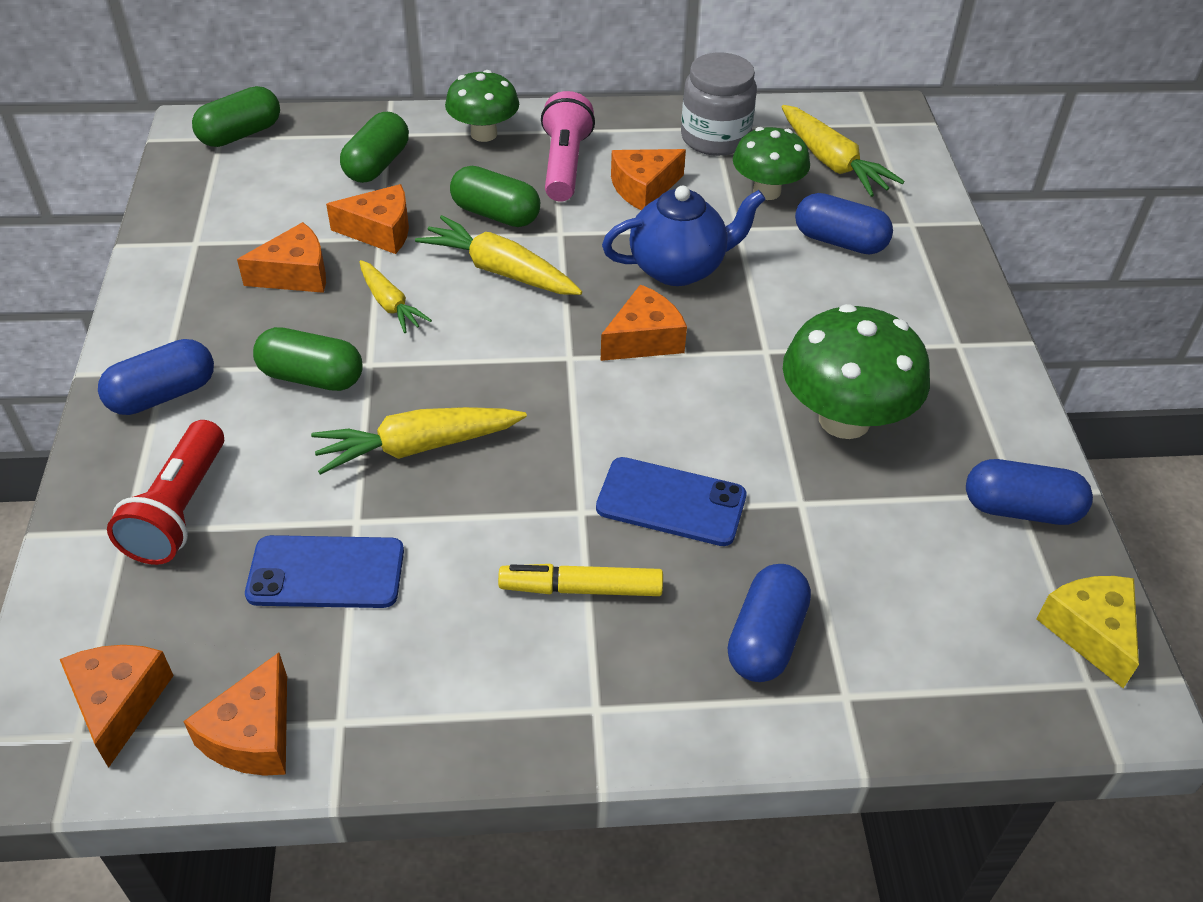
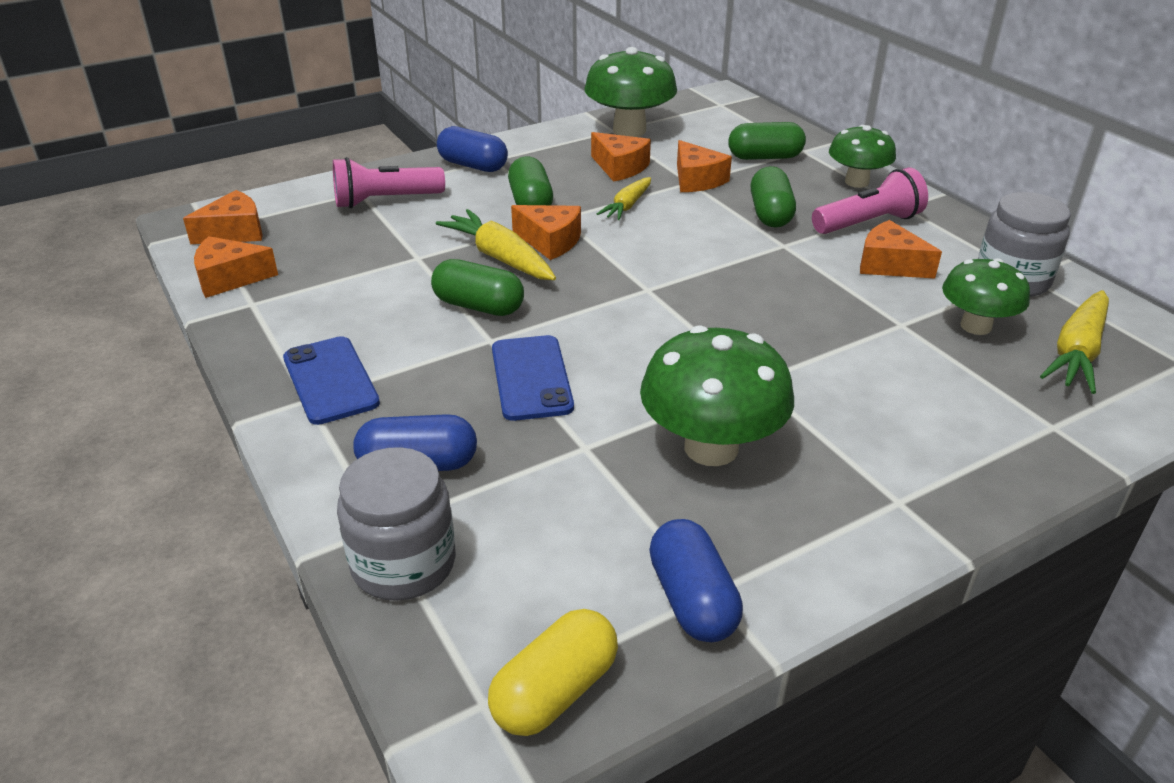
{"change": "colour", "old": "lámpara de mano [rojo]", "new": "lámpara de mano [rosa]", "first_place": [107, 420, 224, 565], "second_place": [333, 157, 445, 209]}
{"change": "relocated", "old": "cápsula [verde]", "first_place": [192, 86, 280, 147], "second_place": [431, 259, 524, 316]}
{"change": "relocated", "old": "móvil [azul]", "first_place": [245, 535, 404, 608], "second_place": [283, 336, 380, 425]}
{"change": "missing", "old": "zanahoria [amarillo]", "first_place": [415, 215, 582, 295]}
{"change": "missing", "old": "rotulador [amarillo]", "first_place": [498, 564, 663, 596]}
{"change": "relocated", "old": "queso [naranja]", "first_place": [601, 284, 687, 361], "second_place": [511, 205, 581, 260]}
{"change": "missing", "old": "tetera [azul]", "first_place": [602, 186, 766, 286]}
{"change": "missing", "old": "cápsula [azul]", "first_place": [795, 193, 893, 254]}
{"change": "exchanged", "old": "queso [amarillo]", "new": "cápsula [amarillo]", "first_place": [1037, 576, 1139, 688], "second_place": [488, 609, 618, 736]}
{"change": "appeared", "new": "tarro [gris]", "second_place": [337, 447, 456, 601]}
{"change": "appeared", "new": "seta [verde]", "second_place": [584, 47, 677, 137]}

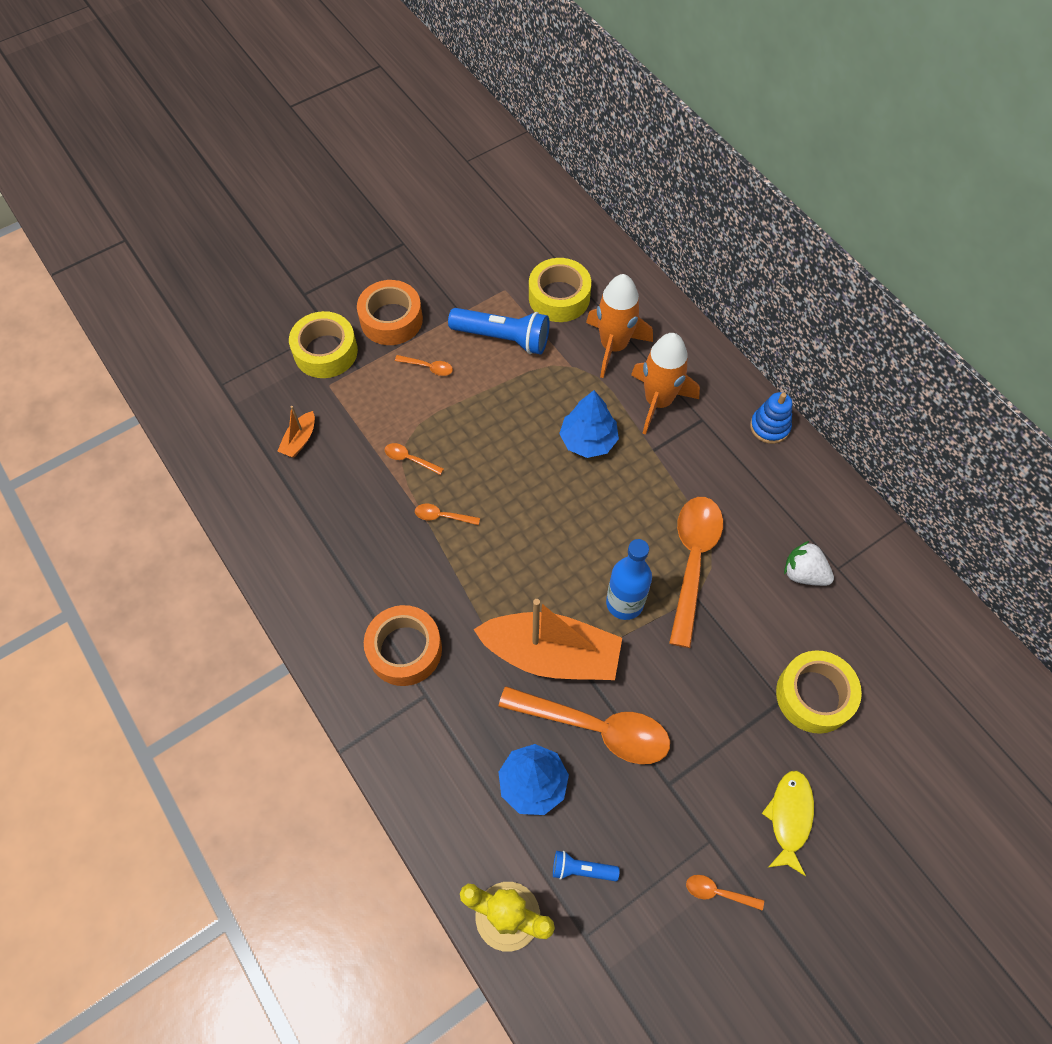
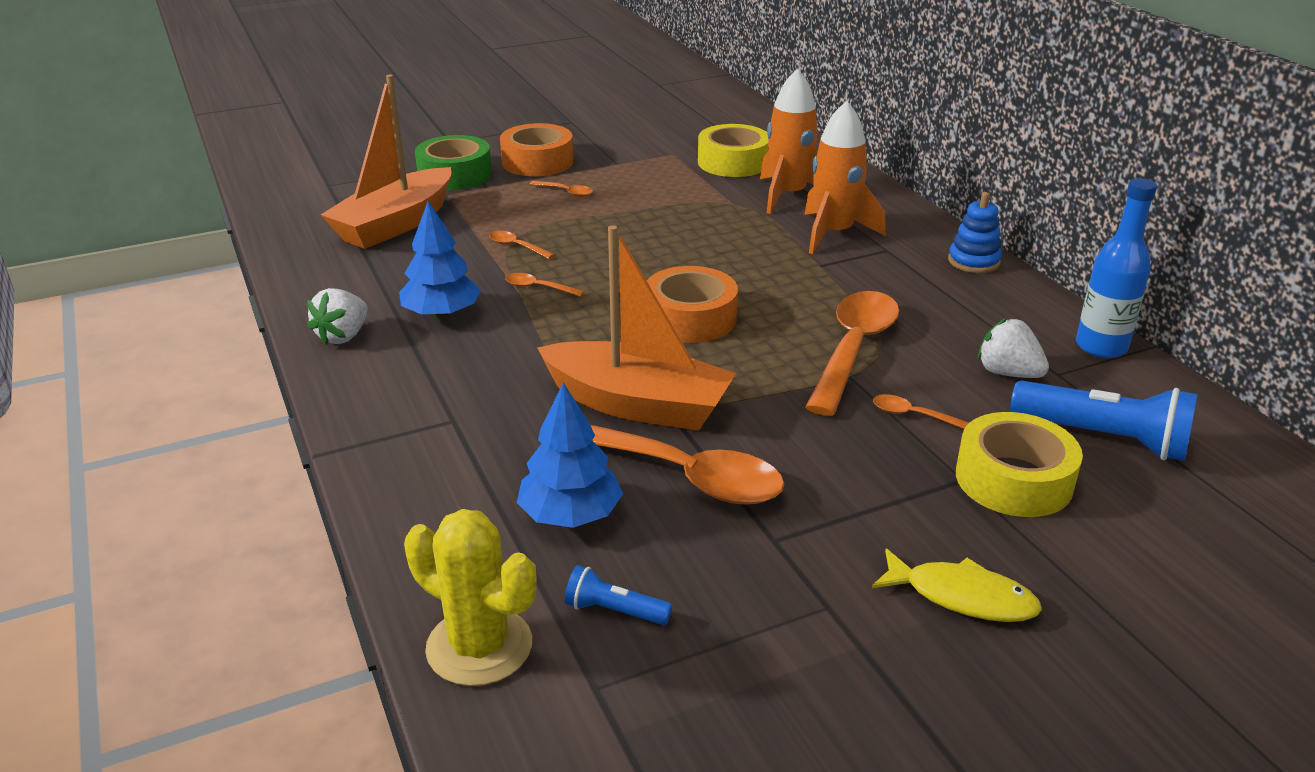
{"change": "size", "old": "barco [naranja]", "first_place": [278, 406, 315, 458], "second_place": [321, 75, 451, 249], "factor": 2.34}
{"change": "colour", "old": "cinta adhesiva [amarillo]", "new": "cinta adhesiva [verde]", "first_place": [289, 311, 358, 378], "second_place": [415, 135, 492, 190]}
{"change": "relocated", "old": "cinta adhesiva [naranja]", "first_place": [364, 605, 442, 686], "second_place": [647, 266, 738, 343]}
{"change": "relocated", "old": "lámpara de mano [azul]", "first_place": [448, 308, 550, 355], "second_place": [1010, 381, 1198, 461]}
{"change": "relocated", "old": "árbol [azul]", "first_place": [559, 390, 619, 458], "second_place": [399, 201, 481, 318]}
{"change": "relocated", "old": "botella [azul]", "first_place": [606, 539, 652, 620], "second_place": [1076, 178, 1157, 358]}
{"change": "relocated", "old": "cuchara [naranja]", "first_place": [686, 875, 764, 910], "second_place": [873, 394, 969, 429]}
{"change": "spun", "old": "pez [amarillo]", "first_place": [762, 770, 814, 876], "second_place": [872, 548, 1042, 622], "degrees": 90}
{"change": "appeared", "new": "fresa [blanco]", "second_place": [307, 288, 367, 345]}

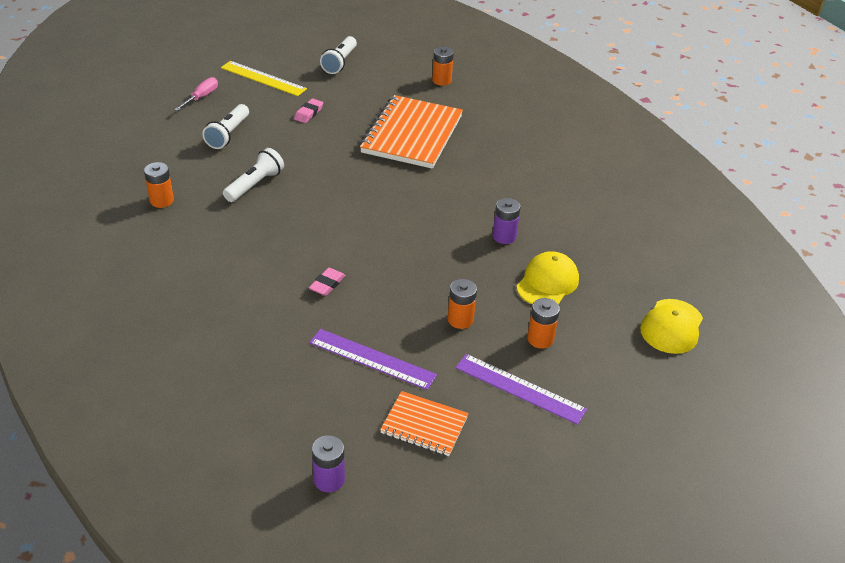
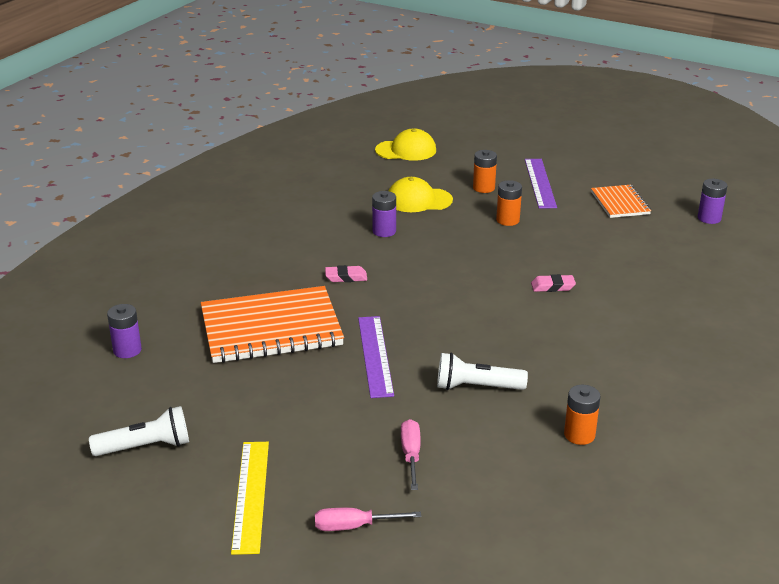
{"change": "exchanged", "old": "lámpara de mano [blanco]", "new": "destornillador [rosa]", "first_place": [202, 104, 249, 149], "second_place": [401, 419, 420, 490]}
{"change": "relocated", "old": "goma de borrar [rosa]", "first_place": [294, 99, 323, 123], "second_place": [325, 265, 367, 282]}
{"change": "relocated", "old": "regla [morado]", "first_place": [309, 329, 437, 390], "second_place": [358, 316, 394, 398]}
{"change": "colour", "old": "pila [naranja]", "new": "pila [morado]", "first_place": [432, 47, 454, 86], "second_place": [107, 304, 142, 358]}

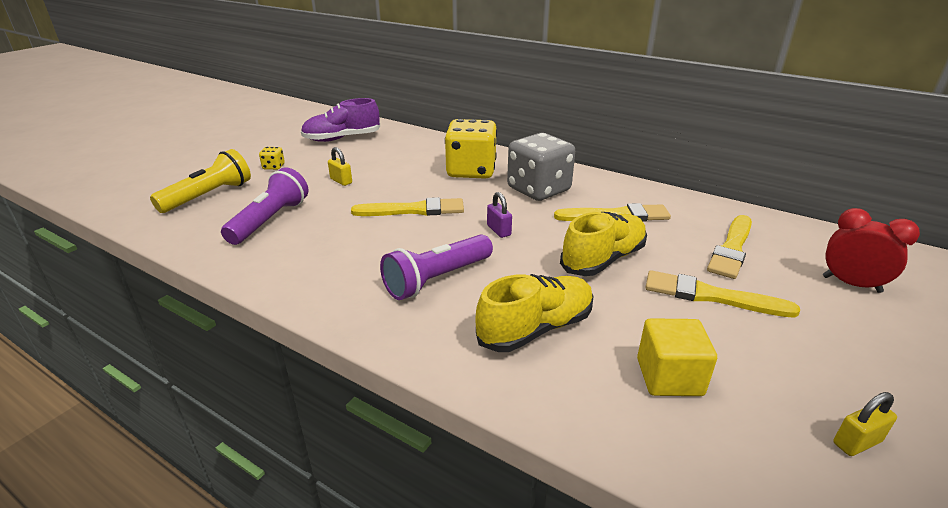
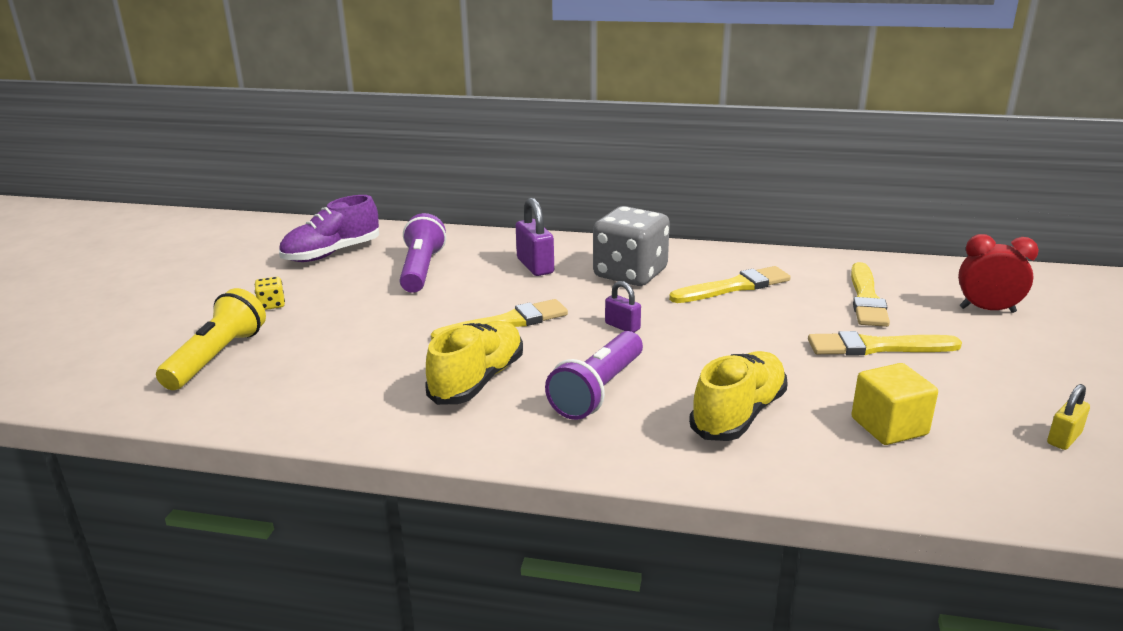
{"change": "relocated", "old": "lámpara de mano [morado]", "first_place": [221, 167, 309, 245], "second_place": [400, 213, 446, 293]}
{"change": "missing", "old": "candado [amarillo]", "first_place": [328, 147, 352, 186]}
{"change": "exchanged", "old": "dado [amarillo]", "new": "candado [morado]", "first_place": [445, 119, 497, 179], "second_place": [515, 197, 554, 276]}
{"change": "relocated", "old": "zapato [amarillo]", "first_place": [560, 212, 647, 276], "second_place": [426, 321, 523, 405]}

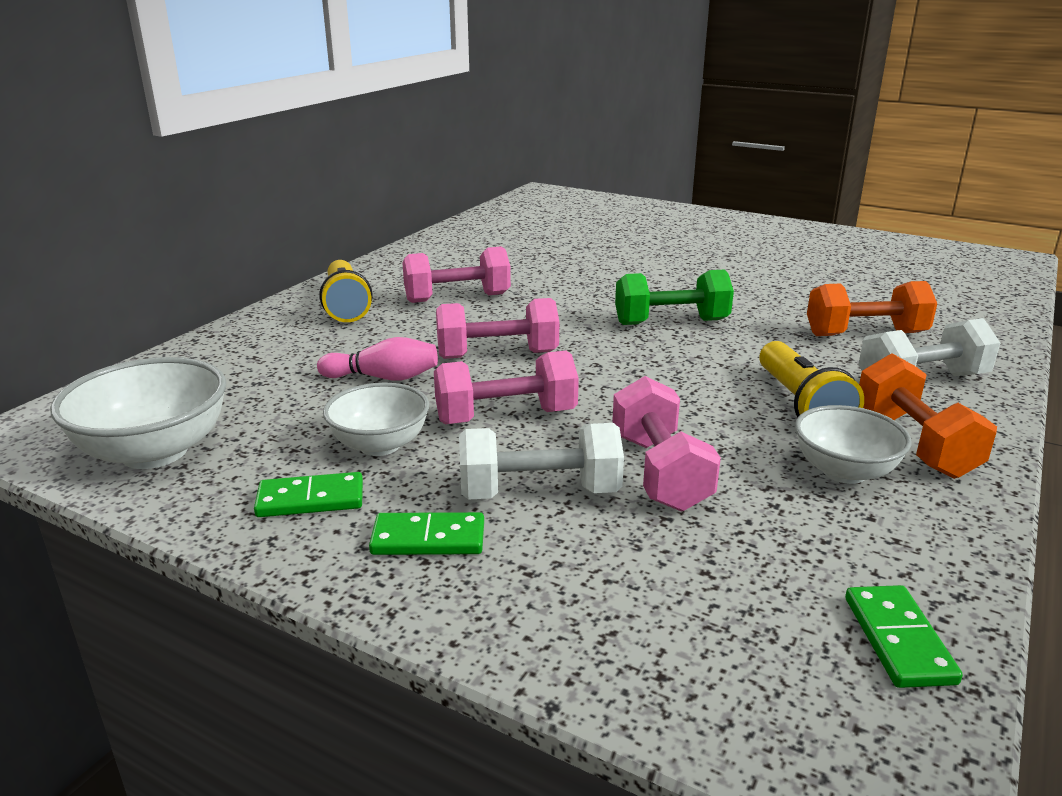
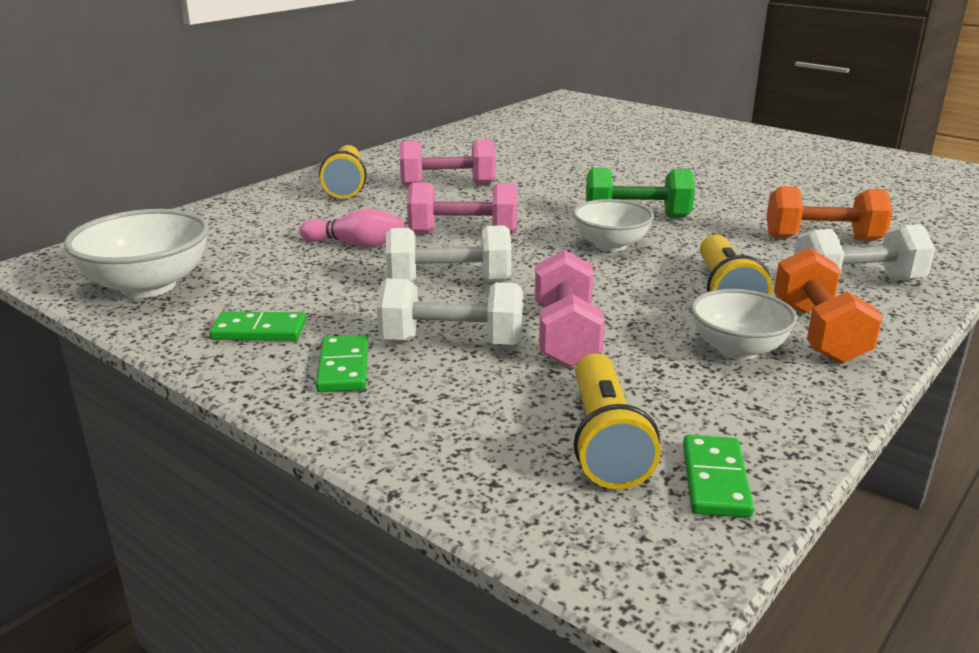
{"change": "relocated", "old": "cuenco [blanco]", "first_place": [323, 383, 429, 456], "second_place": [573, 199, 654, 252]}
{"change": "spun", "old": "ficha de dominó [verde]", "first_place": [369, 512, 484, 555], "second_place": [316, 335, 368, 392], "degrees": 75}
{"change": "colour", "old": "mancuerna [rosa]", "new": "mancuerna [blanco]", "first_place": [434, 350, 579, 424], "second_place": [386, 225, 512, 282]}
{"change": "appeared", "new": "lámpara de mano [amarillo]", "second_place": [574, 353, 661, 489]}

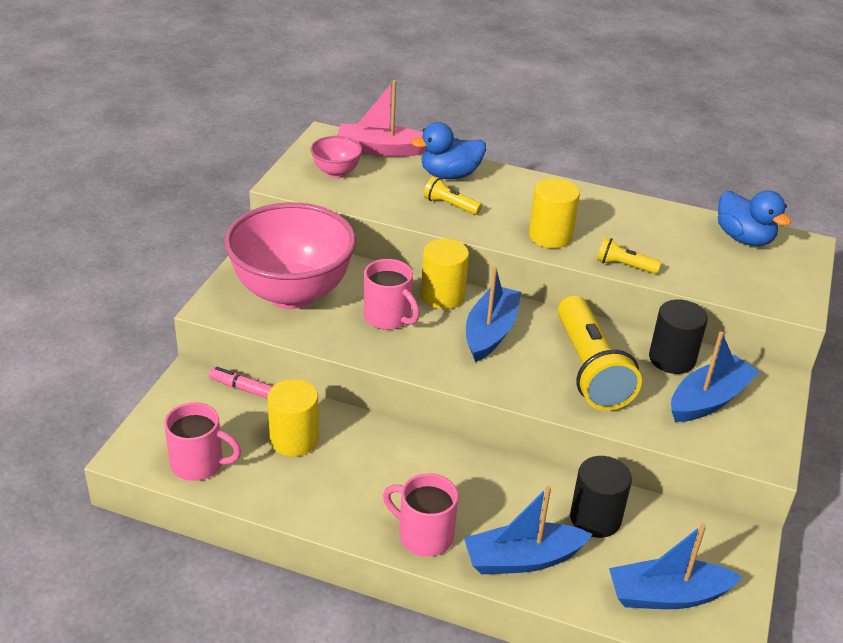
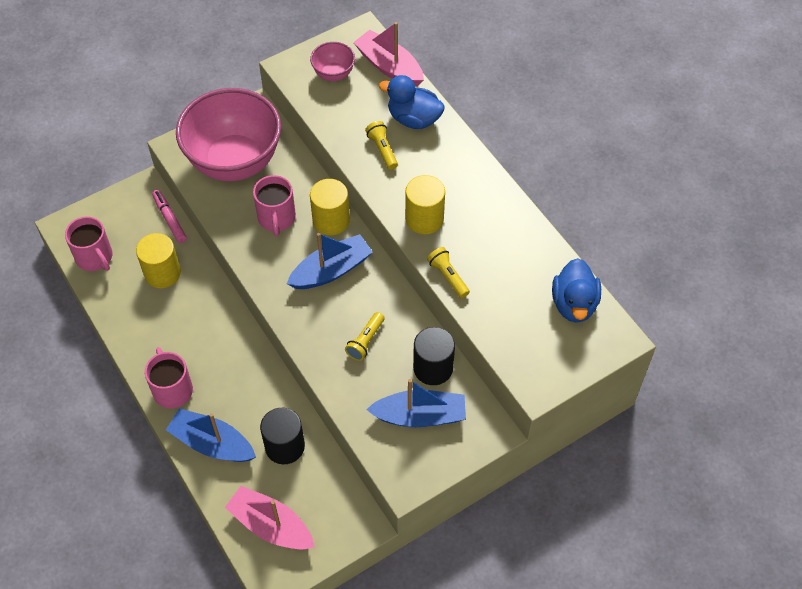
{"change": "size", "old": "lámpara de mano [amarillo]", "first_place": [558, 295, 642, 411], "second_place": [345, 312, 384, 361], "factor": 0.45}
{"change": "colour", "old": "barco [azul]", "new": "barco [rosa]", "first_place": [609, 523, 743, 609], "second_place": [225, 486, 315, 550]}

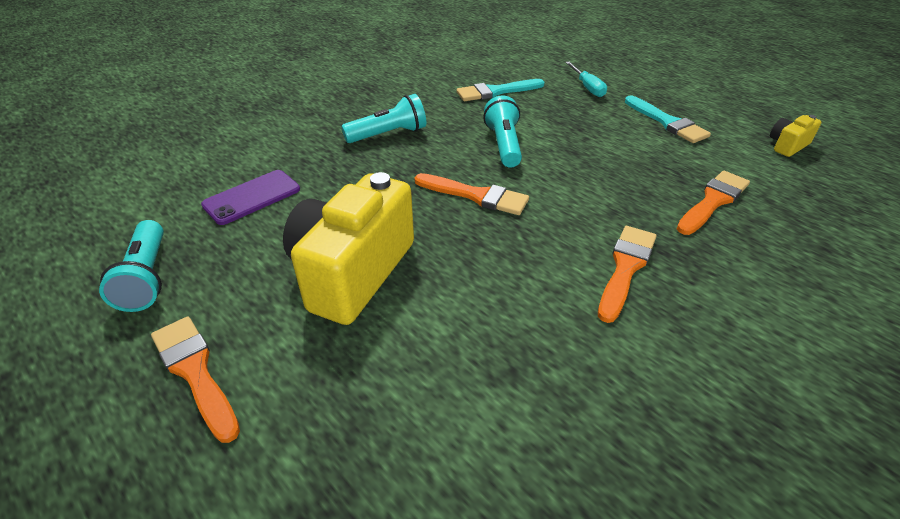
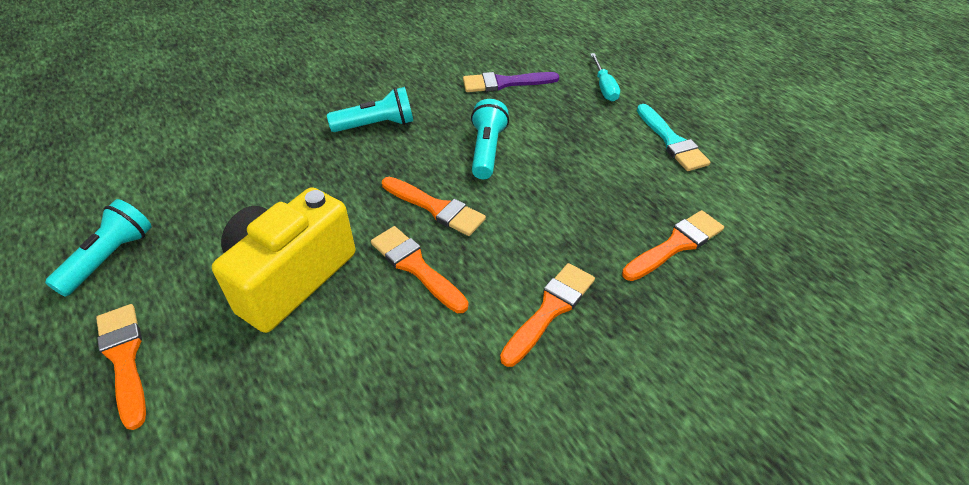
{"change": "spun", "old": "lámpara de mano [turquesa]", "first_place": [99, 220, 164, 312], "second_place": [45, 199, 152, 297], "degrees": -150}
{"change": "missing", "old": "móvil [morado]", "first_place": [201, 170, 300, 225]}
{"change": "colour", "old": "pincel [turquesa]", "new": "pincel [morado]", "first_place": [456, 79, 545, 101], "second_place": [463, 72, 559, 92]}
{"change": "missing", "old": "cámara [amarillo]", "first_place": [770, 115, 821, 157]}
{"change": "appeared", "new": "pincel [naranja]", "second_place": [371, 226, 468, 313]}

